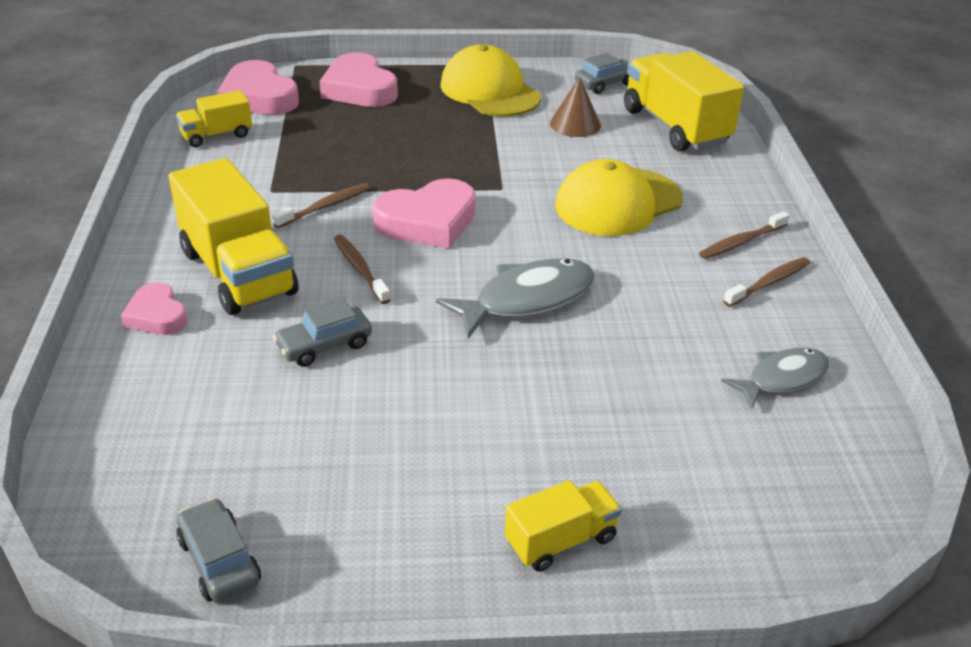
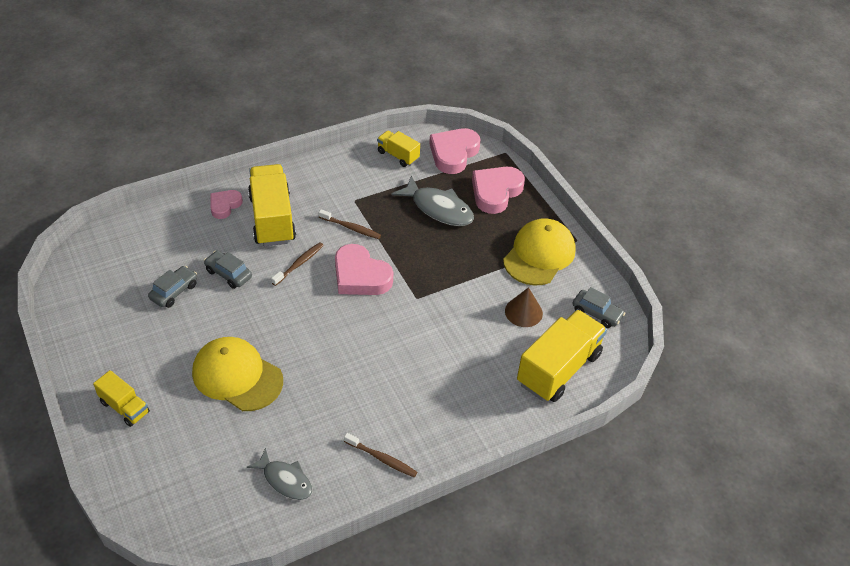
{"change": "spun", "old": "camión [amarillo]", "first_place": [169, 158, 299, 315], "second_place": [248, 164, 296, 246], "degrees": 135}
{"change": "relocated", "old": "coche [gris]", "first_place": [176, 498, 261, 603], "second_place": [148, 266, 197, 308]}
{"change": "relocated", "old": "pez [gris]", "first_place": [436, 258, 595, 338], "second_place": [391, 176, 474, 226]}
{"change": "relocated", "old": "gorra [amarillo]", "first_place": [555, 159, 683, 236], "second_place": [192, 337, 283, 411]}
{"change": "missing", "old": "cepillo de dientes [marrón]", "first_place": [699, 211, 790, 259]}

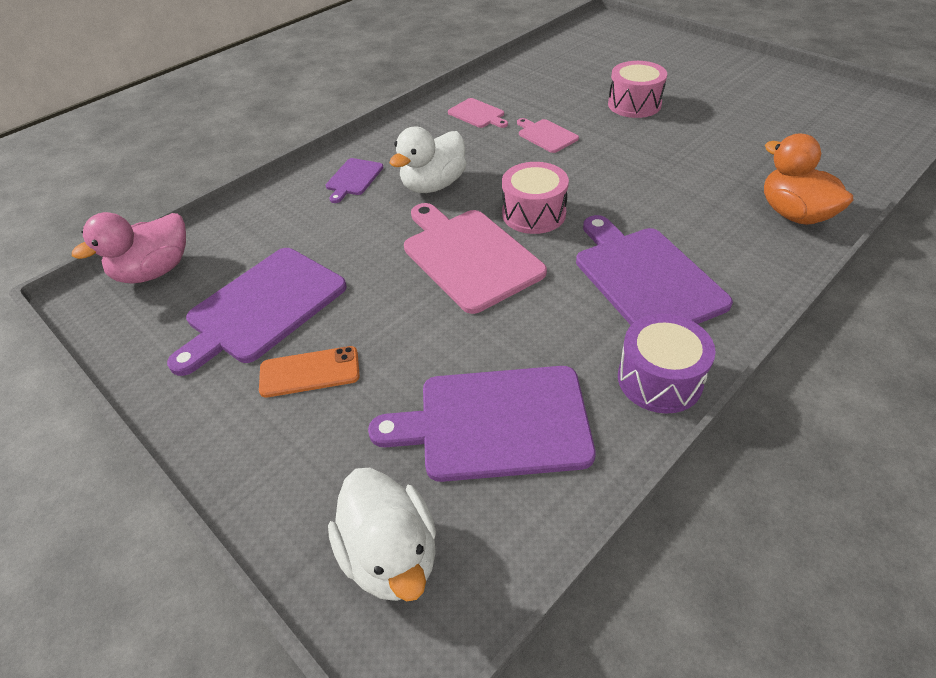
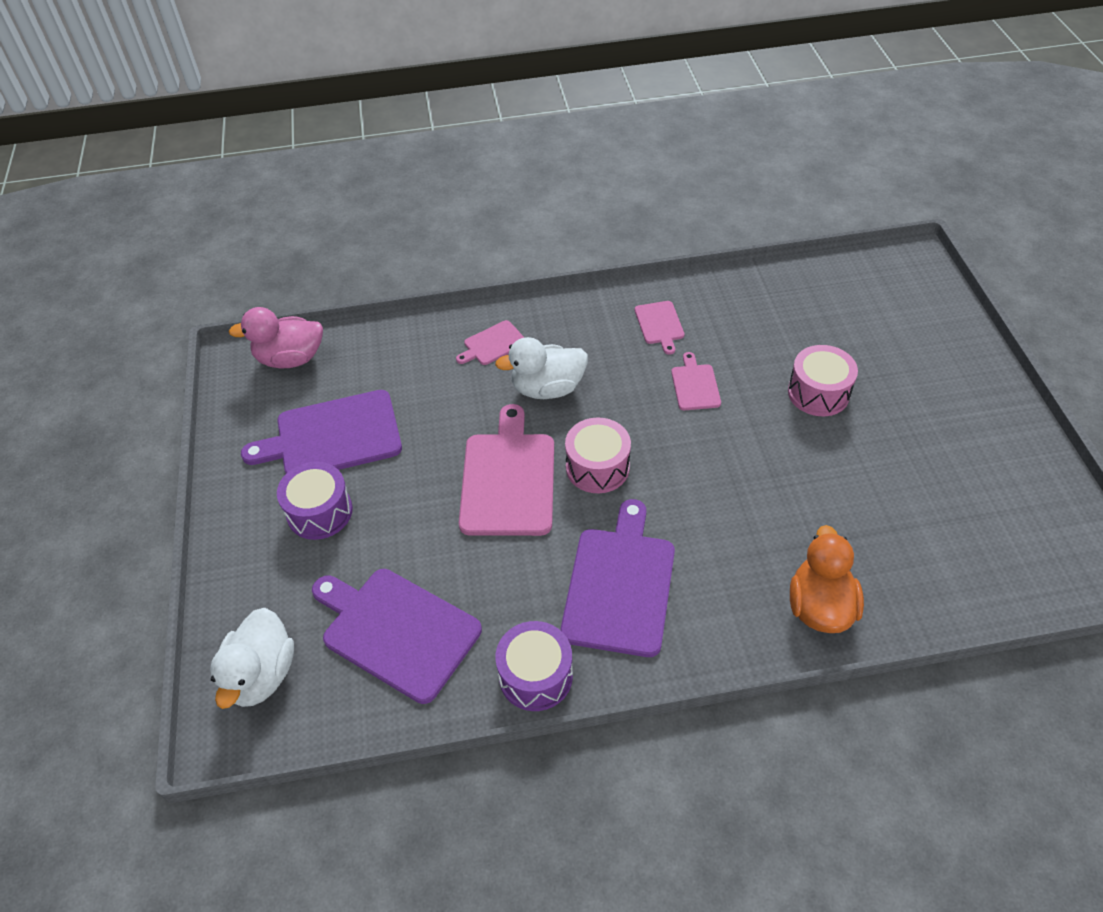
{"change": "exchanged", "old": "móvil [naranja]", "new": "tambor [morado]", "first_place": [259, 346, 360, 398], "second_place": [277, 462, 353, 540]}
{"change": "colour", "old": "tabla de cortar [morado]", "new": "tabla de cortar [rosa]", "first_place": [326, 158, 384, 203], "second_place": [456, 320, 525, 365]}

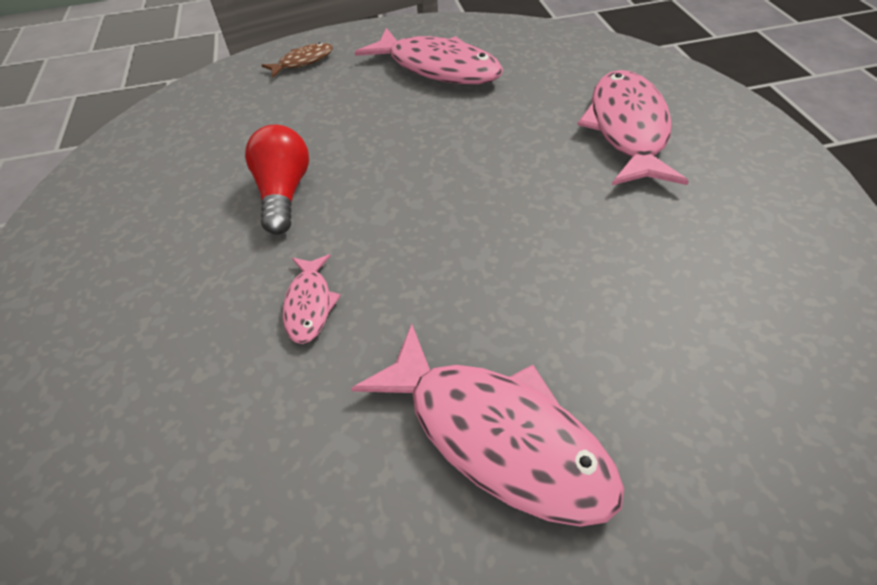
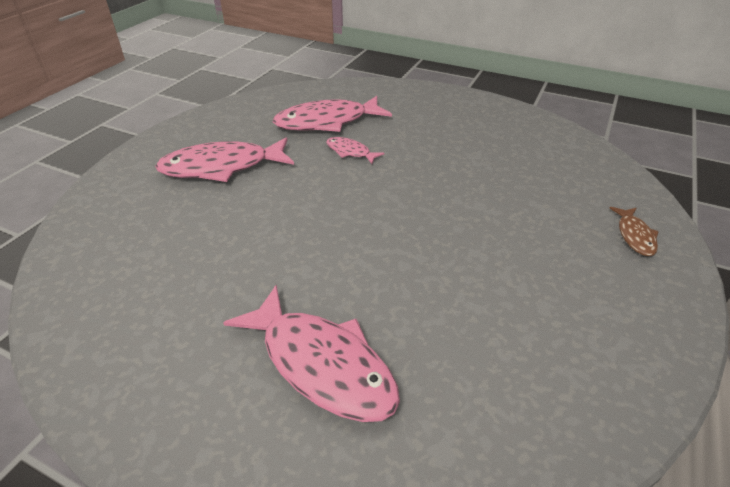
{"change": "missing", "old": "bombilla [rojo]", "first_place": [245, 125, 309, 235]}
{"change": "relocated", "old": "pez [rosa]", "first_place": [355, 28, 503, 84], "second_place": [273, 96, 392, 132]}

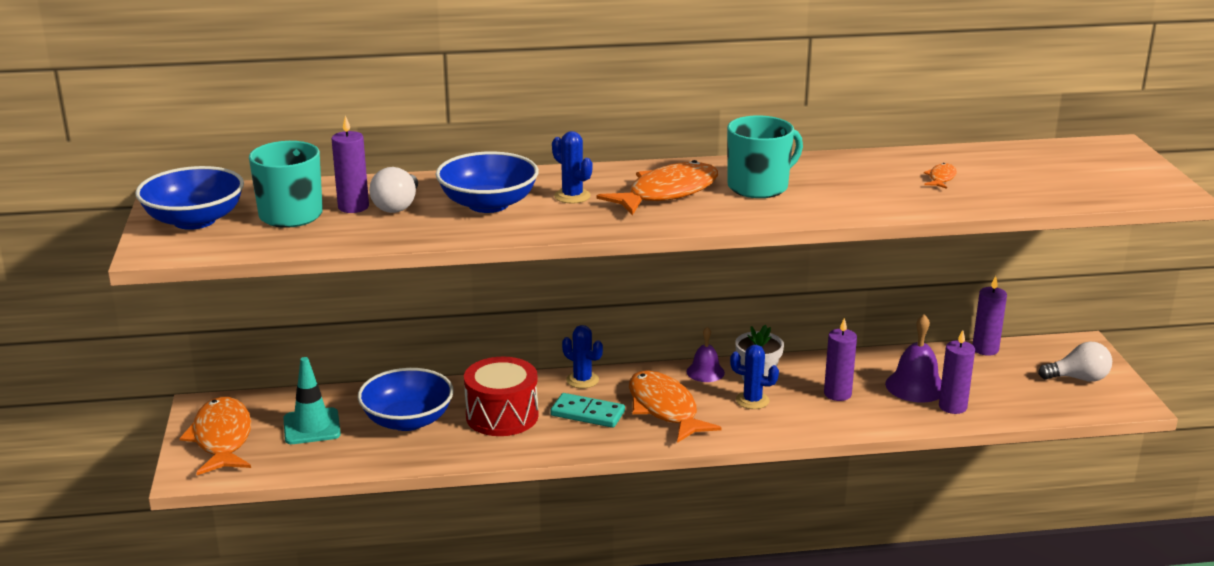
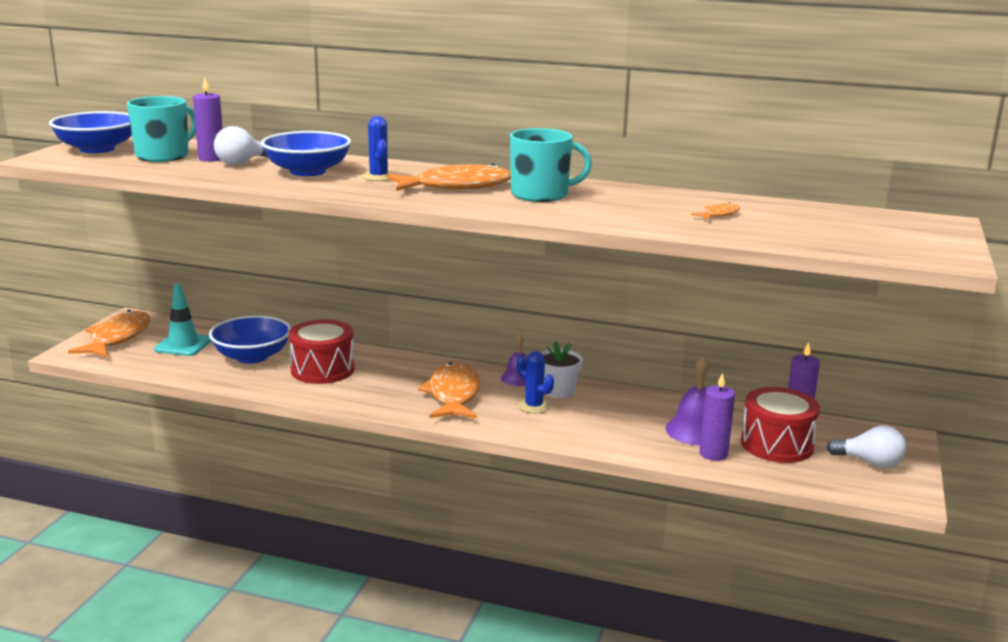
{"change": "missing", "old": "ficha de dominó [turquesa]", "first_place": [550, 393, 625, 428]}
{"change": "missing", "old": "cactus [azul]", "first_place": [562, 325, 603, 388]}
{"change": "missing", "old": "vela [morado]", "first_place": [824, 318, 857, 401]}
{"change": "appeared", "new": "tambor [rojo]", "second_place": [741, 387, 820, 463]}

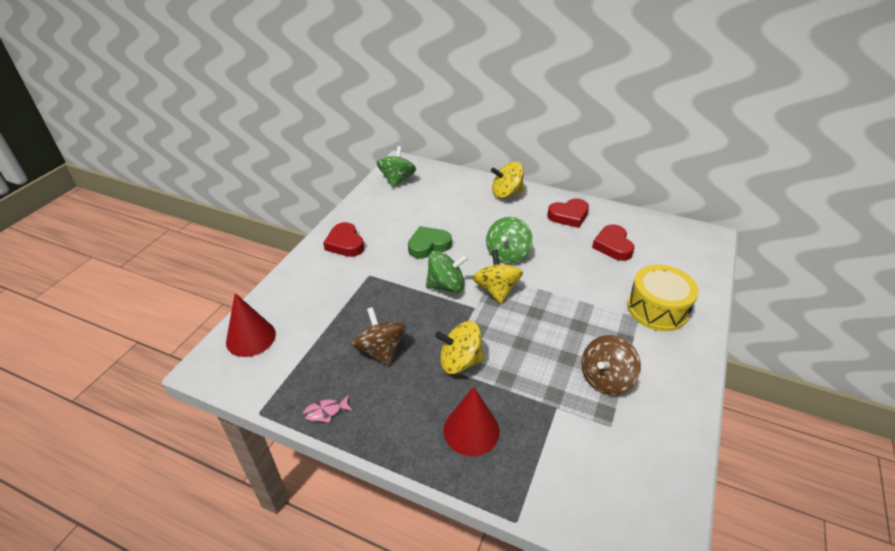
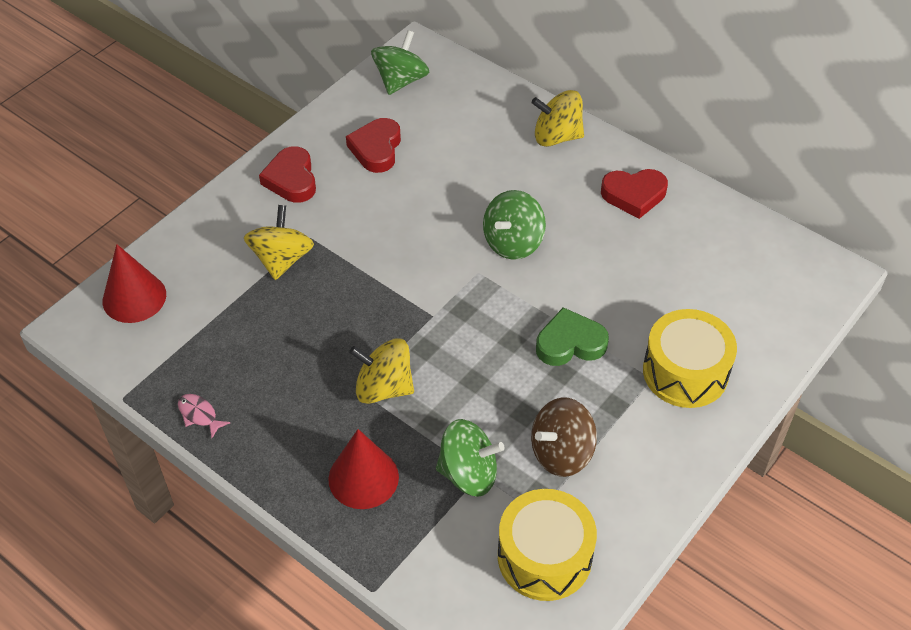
{"change": "spun", "old": "pez [rosa]", "first_place": [303, 395, 353, 423], "second_place": [178, 394, 230, 438], "degrees": 45}
{"change": "missing", "old": "peonza [marrón]", "first_place": [352, 307, 406, 366]}
{"change": "relocated", "old": "corazón [verde]", "first_place": [408, 226, 452, 259], "second_place": [536, 307, 609, 366]}
{"change": "relocated", "old": "peonza [verde]", "first_place": [426, 251, 468, 293], "second_place": [436, 419, 505, 497]}
{"change": "relocated", "old": "peonza [amarillo]", "first_place": [473, 249, 523, 304], "second_place": [244, 205, 314, 280]}
{"change": "relocated", "old": "corazón [rojo]", "first_place": [592, 224, 635, 261], "second_place": [346, 118, 401, 173]}
{"change": "appeared", "new": "tambor [amarillo]", "second_place": [498, 489, 597, 601]}

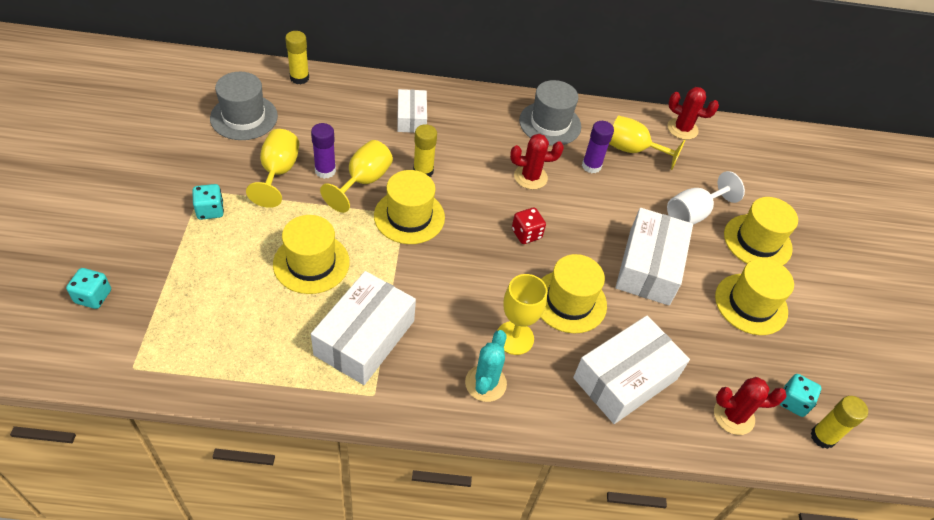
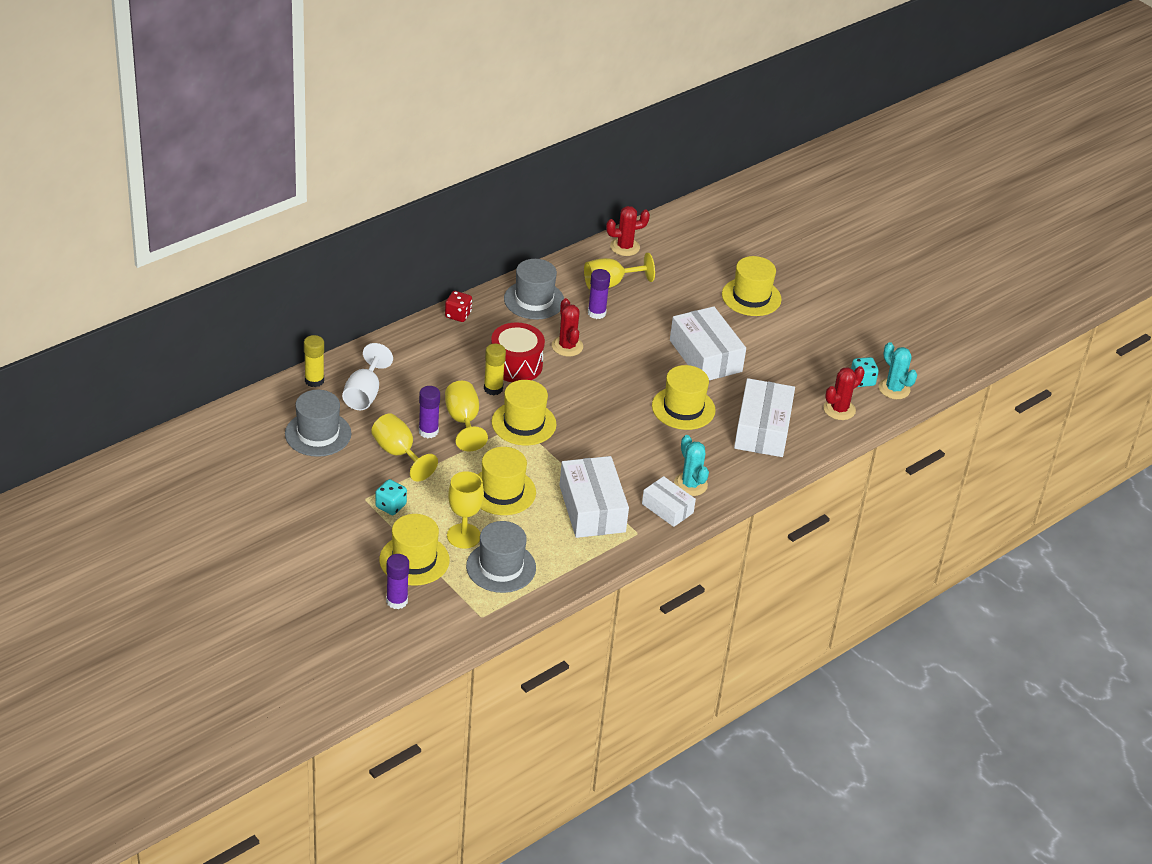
{"change": "exchanged", "old": "dado [turquesa]", "new": "barra de pegamento [morado]", "first_place": [66, 268, 111, 309], "second_place": [386, 554, 409, 609]}
{"change": "relocated", "old": "caja [blanco]", "first_place": [397, 89, 427, 133], "second_place": [642, 476, 696, 527]}
{"change": "relocated", "old": "copa [amarillo]", "first_place": [497, 274, 547, 355], "second_place": [447, 471, 484, 549]}
{"change": "spun", "old": "cactus [rojo]", "first_place": [510, 134, 564, 189], "second_place": [552, 298, 583, 357], "degrees": -60}
{"change": "relocated", "old": "dado [rojo]", "first_place": [512, 208, 546, 244], "second_place": [445, 291, 472, 322]}
{"change": "relocated", "old": "copa [blanco]", "first_place": [667, 171, 745, 225], "second_place": [342, 343, 393, 410]}
{"change": "relocated", "old": "sombrero [amarillo]", "first_place": [715, 258, 794, 335], "second_place": [379, 514, 450, 585]}
{"change": "exchanged", "old": "barra de pegamento [amarillo]", "new": "cactus [turquesa]", "first_place": [811, 396, 868, 449], "second_place": [879, 342, 917, 399]}
{"change": "appeared", "new": "sombrero [gris]", "second_place": [466, 521, 536, 593]}
{"change": "appeared", "new": "tambor [rojo]", "second_place": [491, 322, 545, 382]}

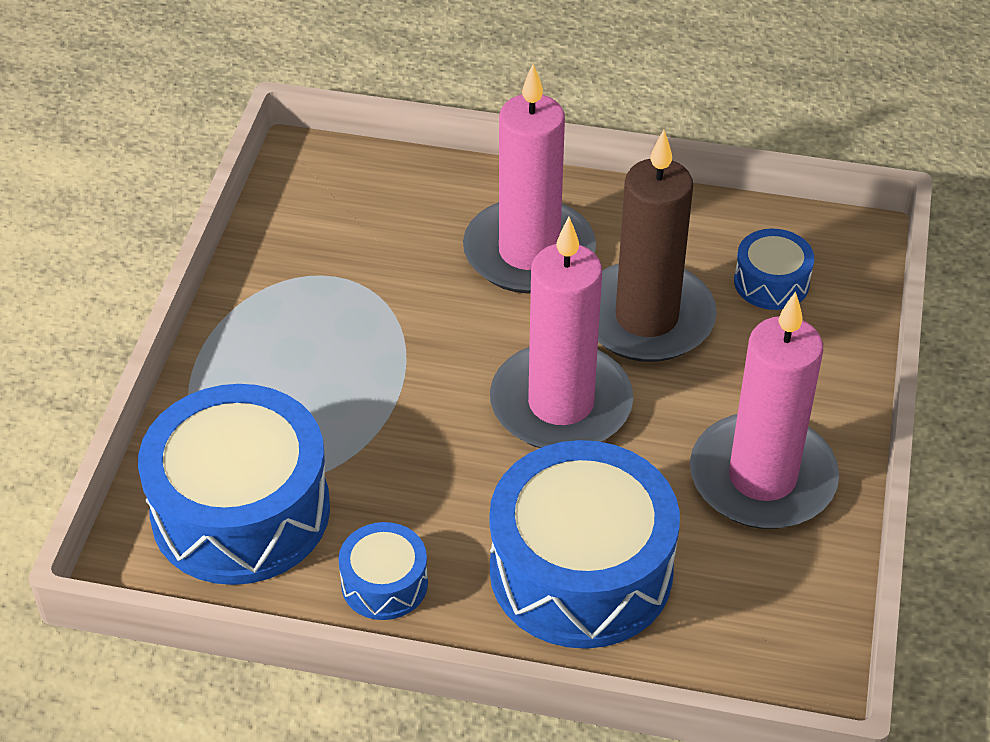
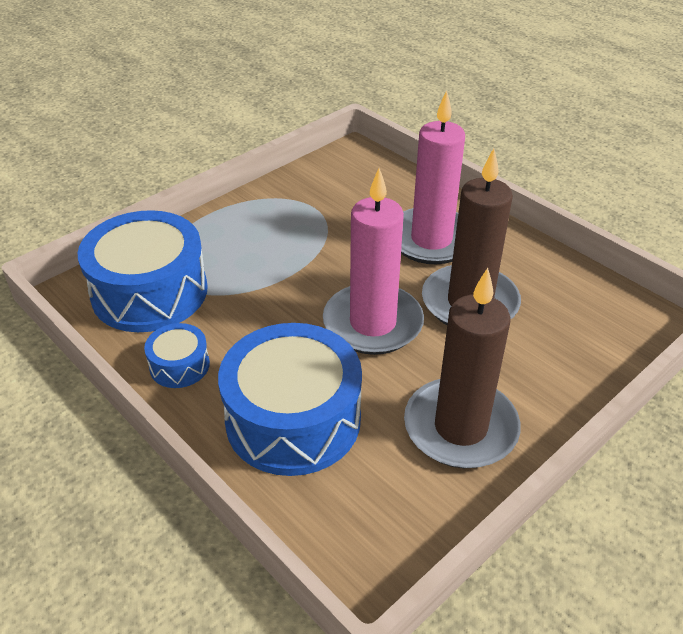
{"change": "colour", "old": "vela [rosa]", "new": "vela [marrón]", "first_place": [690, 291, 839, 529], "second_place": [404, 268, 521, 468]}
{"change": "missing", "old": "tambor [azul]", "first_place": [734, 229, 814, 310]}

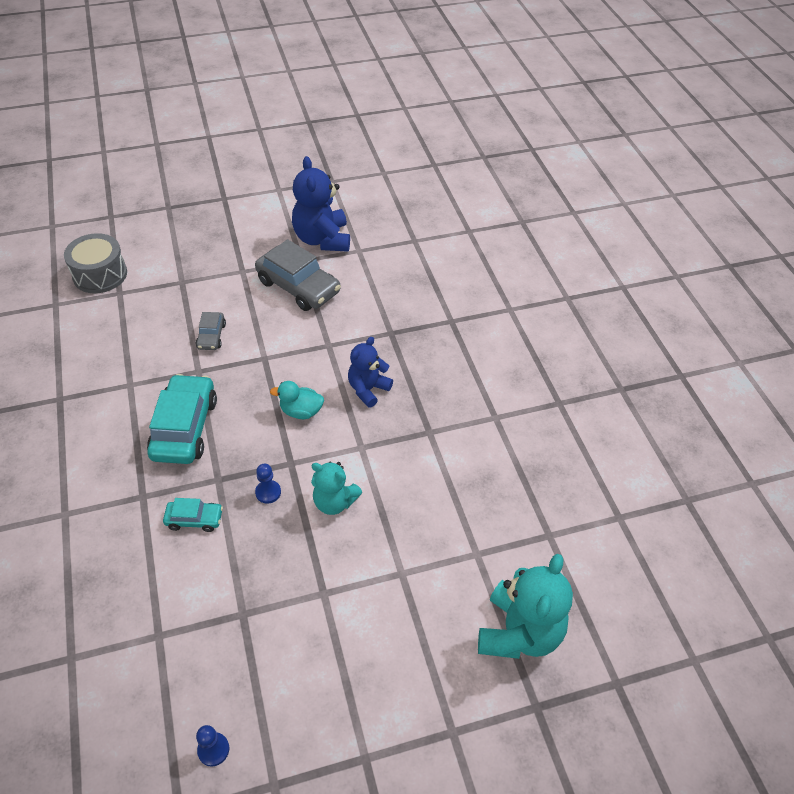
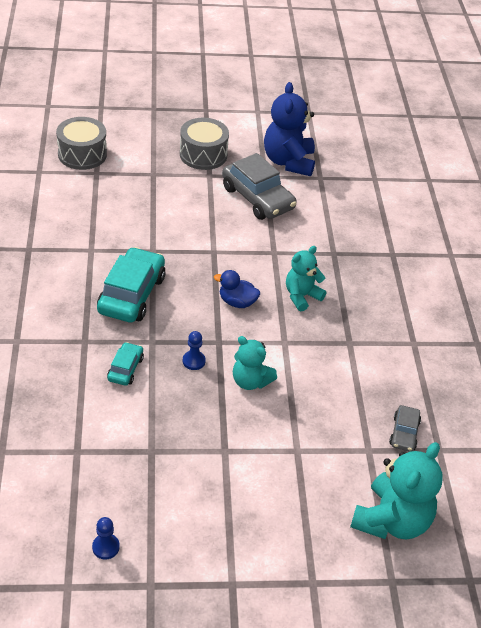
{"change": "spun", "old": "coche [turquesa]", "first_place": [163, 498, 223, 532], "second_place": [107, 342, 144, 386], "degrees": -90}
{"change": "relocated", "old": "coche [gris]", "first_place": [196, 312, 226, 350], "second_place": [389, 405, 421, 452]}
{"change": "colour", "old": "pato [turquesa]", "new": "pato [azul]", "first_place": [270, 381, 324, 419], "second_place": [214, 270, 260, 308]}
{"change": "colour", "old": "osito [azul]", "new": "osito [turquesa]", "first_place": [348, 337, 393, 408], "second_place": [286, 246, 326, 311]}
{"change": "appeared", "new": "tambor [gris]", "second_place": [180, 118, 229, 170]}

